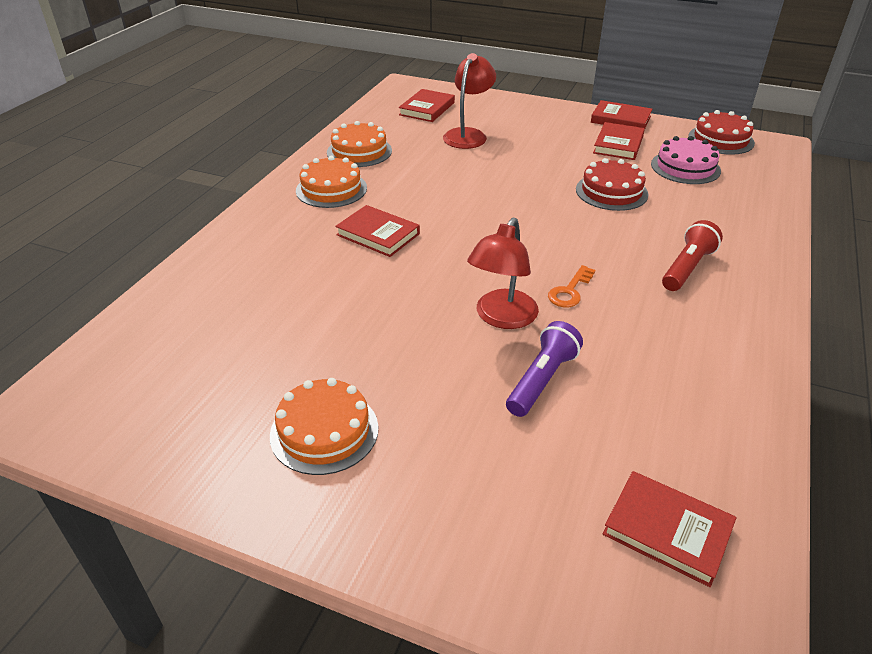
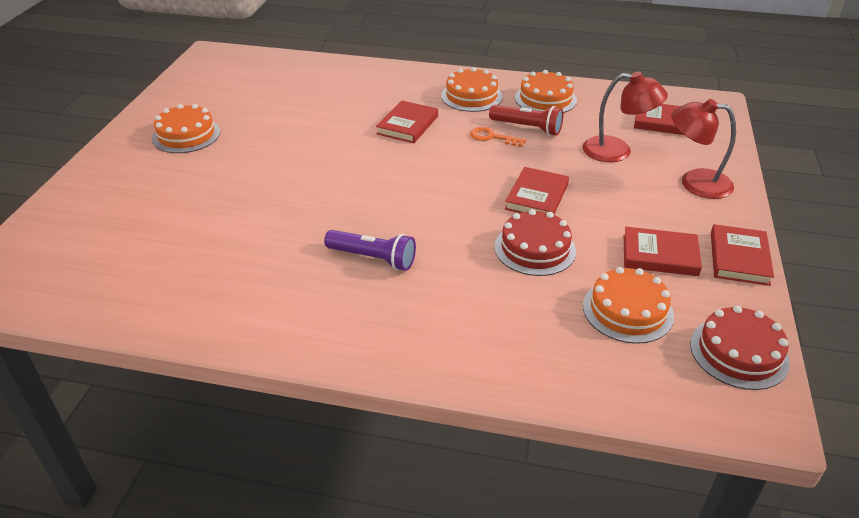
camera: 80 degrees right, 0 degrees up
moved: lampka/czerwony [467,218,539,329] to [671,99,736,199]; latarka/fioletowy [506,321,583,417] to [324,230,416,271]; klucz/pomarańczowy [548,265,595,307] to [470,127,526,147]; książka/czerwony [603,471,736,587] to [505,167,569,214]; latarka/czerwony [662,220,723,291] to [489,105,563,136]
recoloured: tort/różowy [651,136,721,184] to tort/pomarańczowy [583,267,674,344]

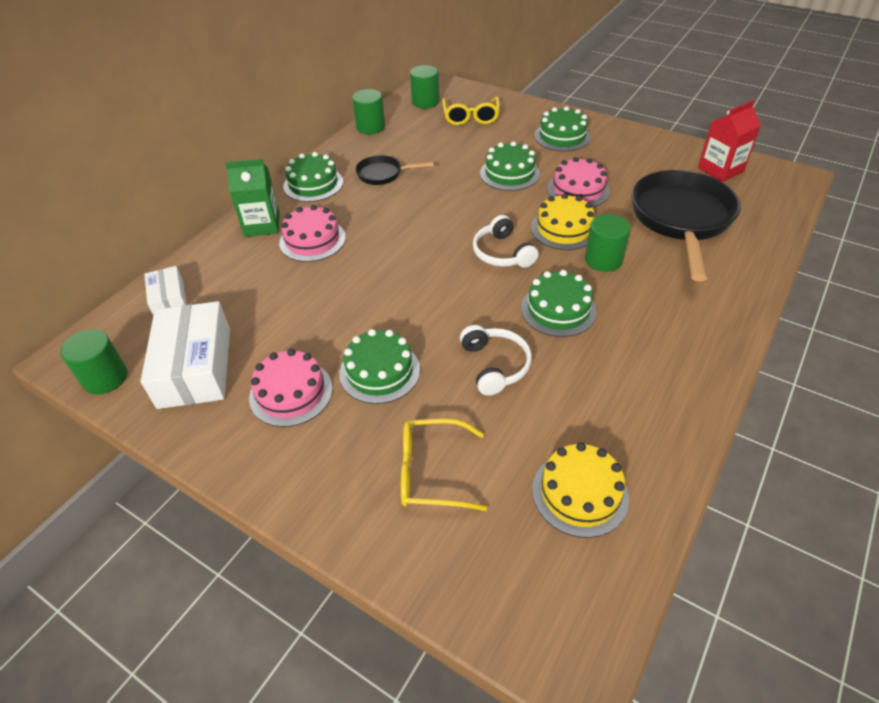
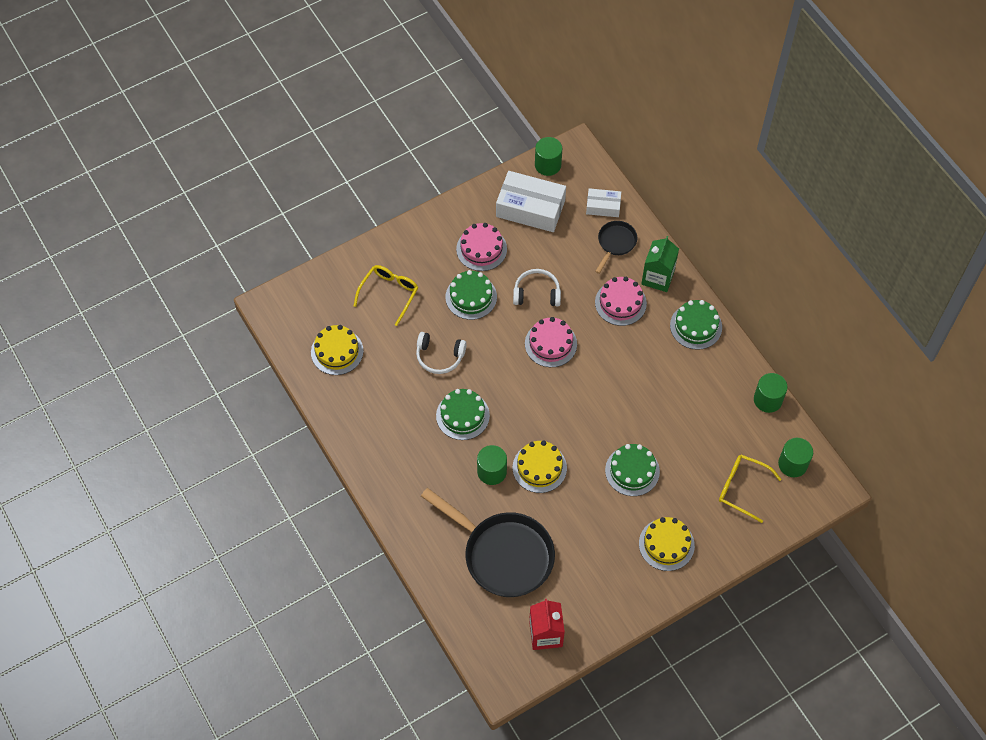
camera: 115 degrees right, 15 degrees up
moved: patelnia/czarny [355,155,434,185] to [595,221,637,274]; słuchawki/biały [473,215,539,268] to [513,269,561,306]; tort/różowy [547,157,610,207] to [525,317,577,367]
recoloured: tort/zielony [534,106,591,152] to tort/żółty [639,517,695,571]

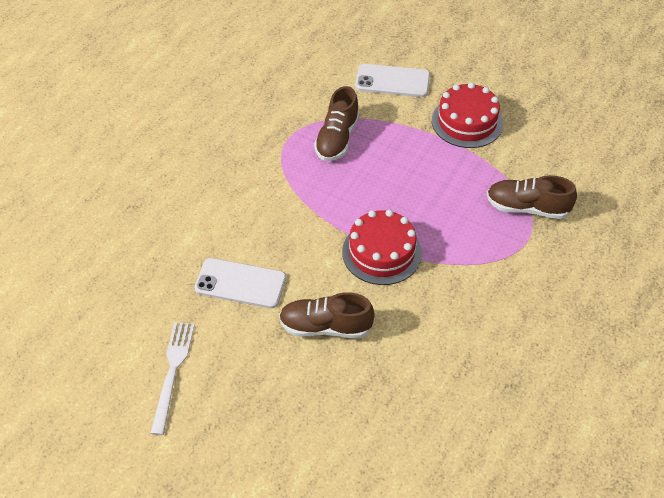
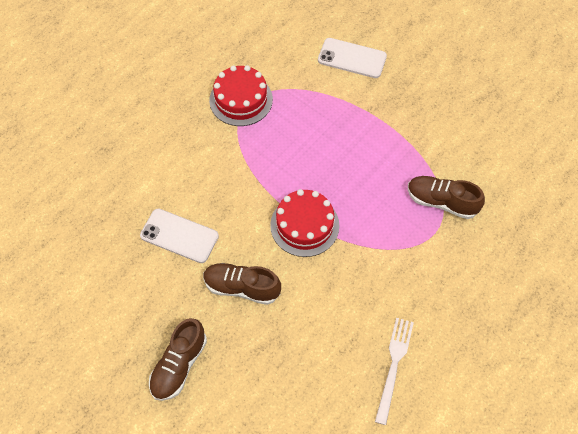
camera: 10 degrees right, 10 degrees up
moved: widelec/biały [151,322,195,435] to [375,318,414,425]; but/brązowy [314,86,359,161] to [149,318,207,401]; tort/czerwony [432,82,503,148] to [209,65,273,126]

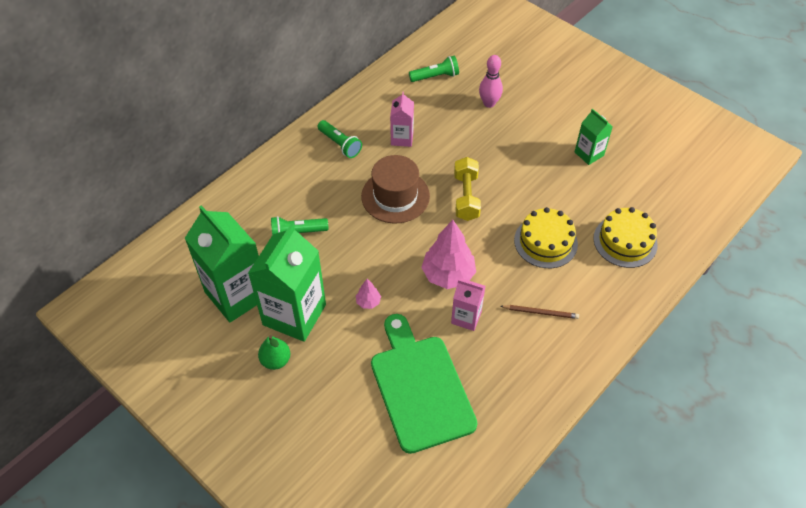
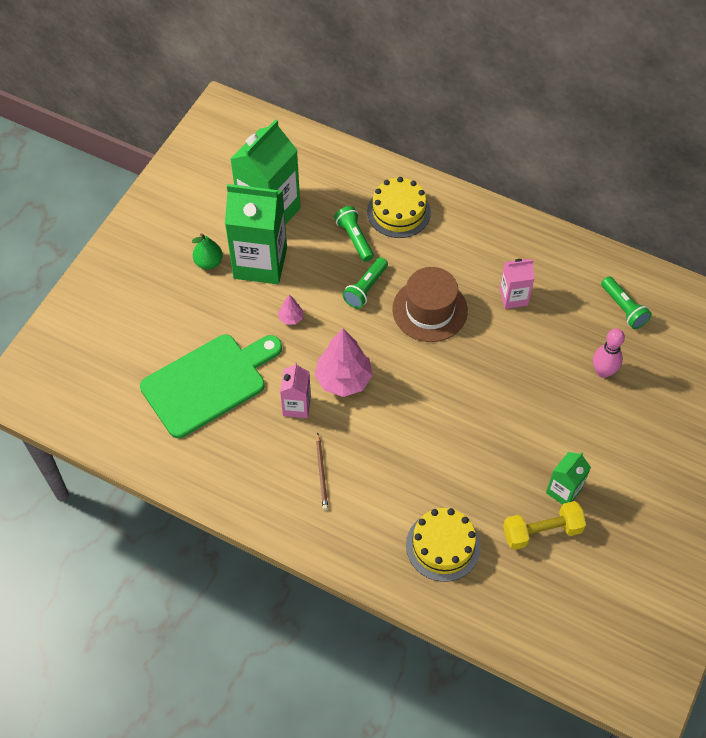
camera: 75 degrees right, 5 degrees up
moved: latarka/zielony [317,120,362,158] to [342,257,388,309]; hantel/żółty [454,157,481,221] to [503,501,586,550]; tort/żółty [514,207,578,268] to [367,177,431,238]

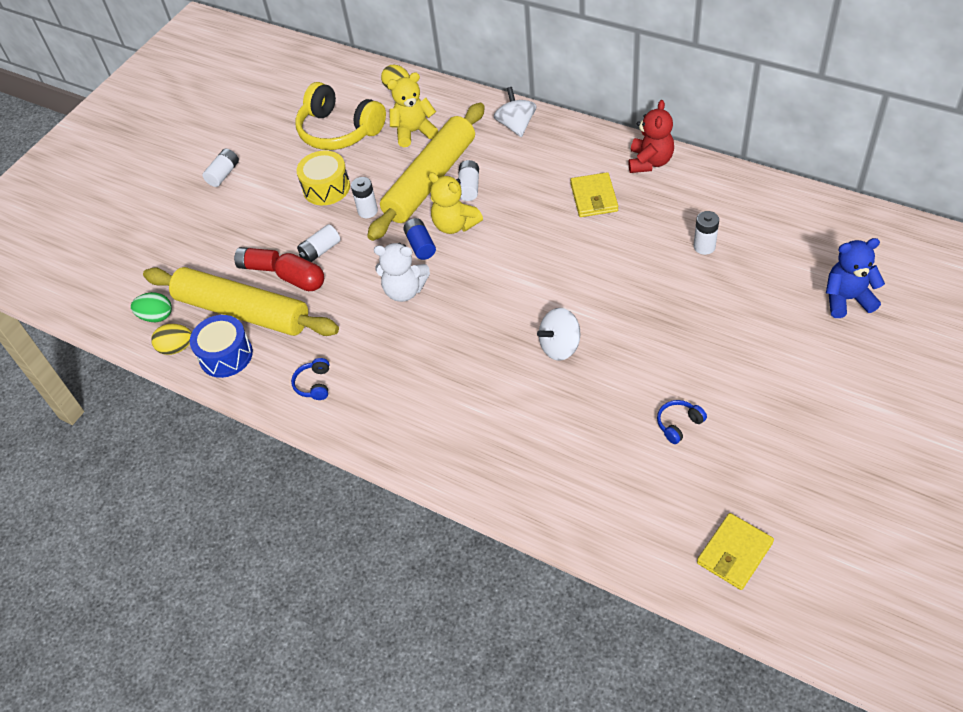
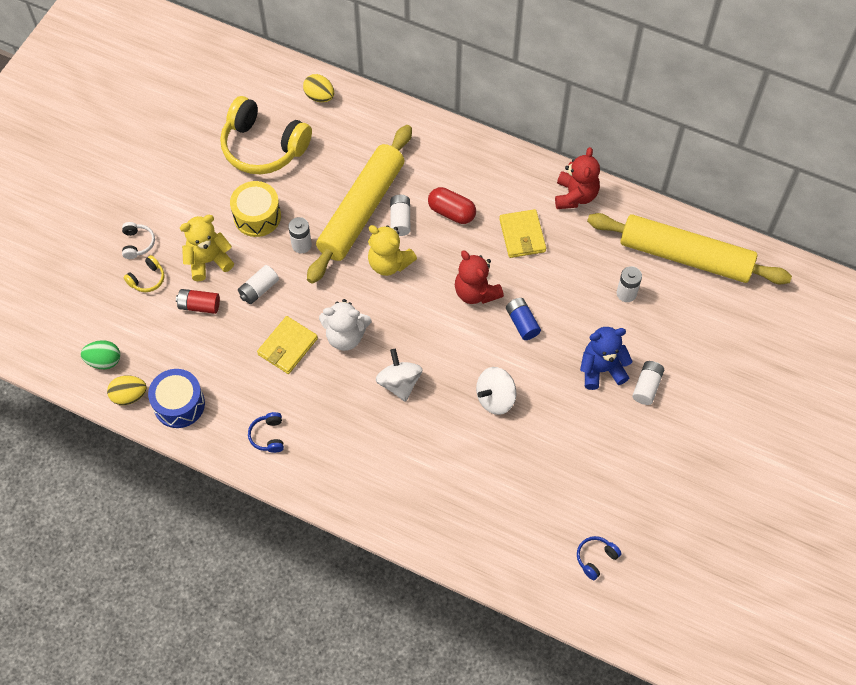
camera: 10 degrees left, 10 degrees up
added: słuchawki/biały [122,222,155,259]; słuchawki/żółty [123,255,164,292]; miś/czerwony [455,250,504,304]
moved: wałek do ciasta/żółty [143,267,339,336] to [587,213,792,284]; bateria/biały [203,149,239,187] to [632,361,664,405]; kapsułka/czerwony [274,253,324,291] to [428,187,476,224]; miś/żółty [387,72,438,147] to [180,215,234,281]; bateria/niebieski [403,218,436,260] to [506,298,541,340]; bączek/biały [494,87,537,137] to [376,349,423,402]; słuchawki/niebieski [657,400,707,444] to [577,536,622,580]; portfel/żółty [697,513,774,590] to [257,316,318,374]; miś/niebieski [826,238,885,318] to [580,327,633,390]

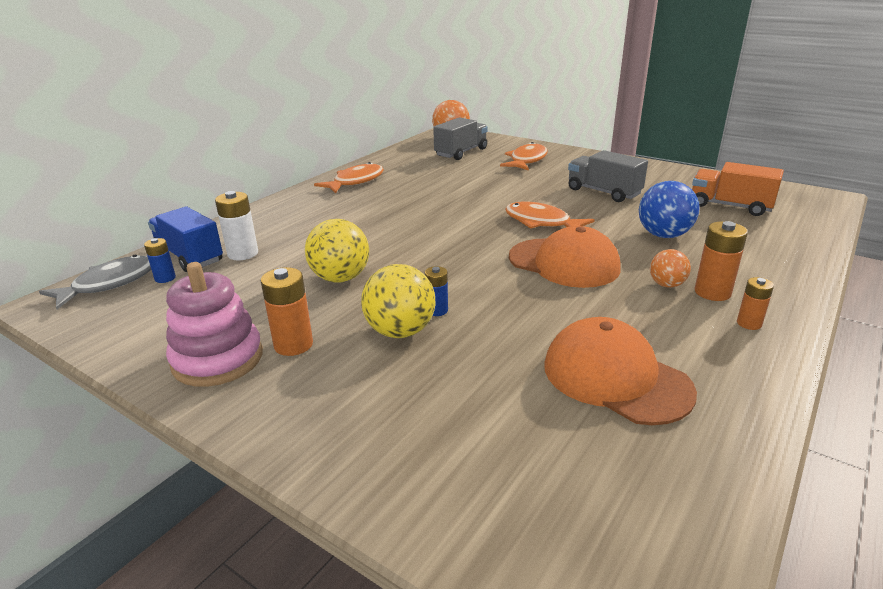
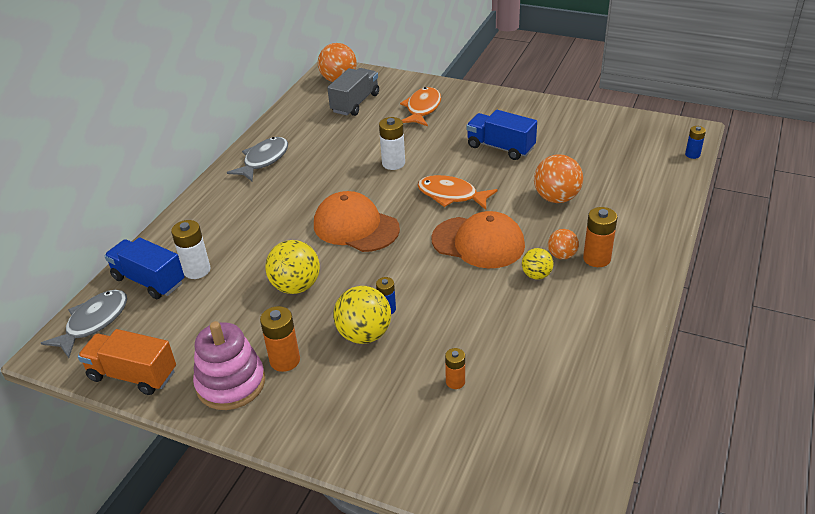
camera: 10 degrees left, 10 degrees up
added: bateria/biały [379,117,405,170]; piłka/żółty [522,248,554,279]
moved: bateria/niebieski [144,238,176,283] to [685,126,706,159]; czapka/pomarańczowy [545,317,697,425] to [314,191,400,252]; ciężarówka/pomarańczowy [692,162,784,216] to [78,329,176,395]; bateria/pomarańczowy [737,277,774,330] to [445,348,465,389]
recoloured: ryba/pomarańczowy [314,162,384,193] to ryba/szary [227,137,288,181]; ciężarówka/szary [568,150,648,202] to ciężarówka/niebieski [466,110,537,160]; piłka/niebieski [639,181,699,238] to piłka/pomarańczowy [534,154,583,203]

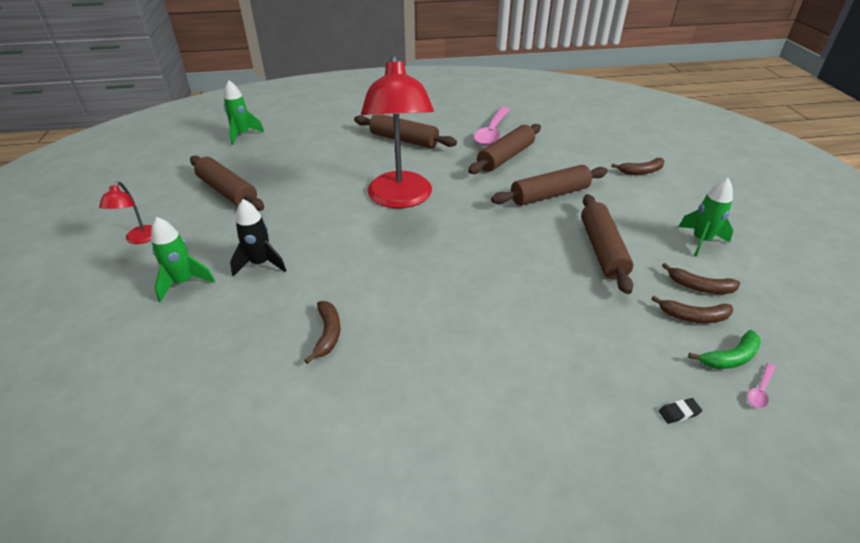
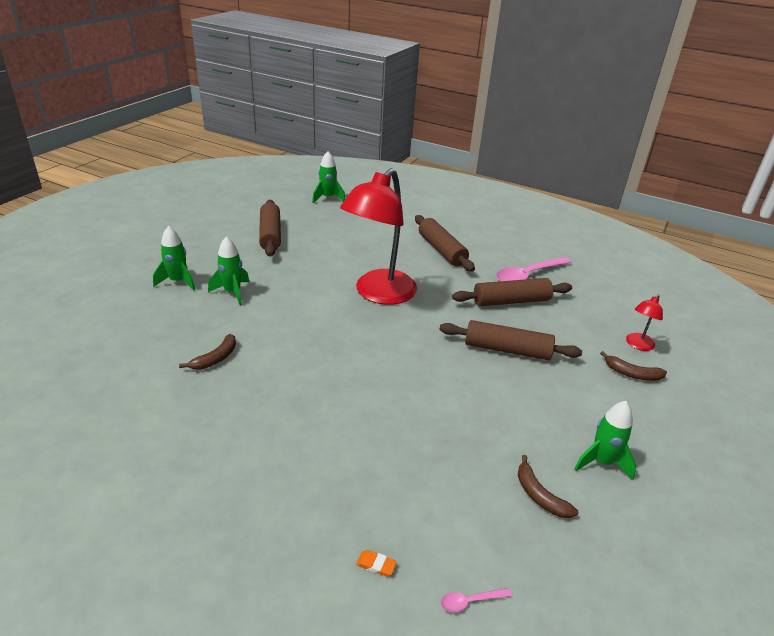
camera: 35 degrees right, 5 degrees down
removed: wałek do ciasta/brązowy [581,194,633,294]; banan/brązowy [651,296,733,323]; banan/zielony [688,330,761,369]
moved: lampka/czerwony [99,181,152,244] to [626,294,663,351]
recoloured: rakieta/czarny [230,199,287,276] to rakieta/zielony [208,237,249,306]; gumka do mazania/czarny [659,398,702,424] to gumka do mazania/pomarańczowy [356,550,397,576]

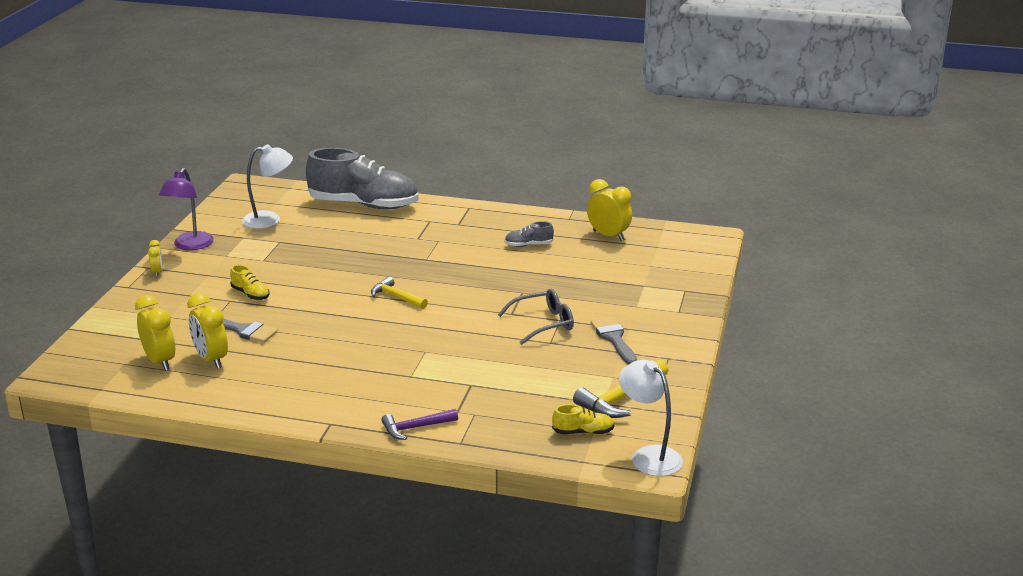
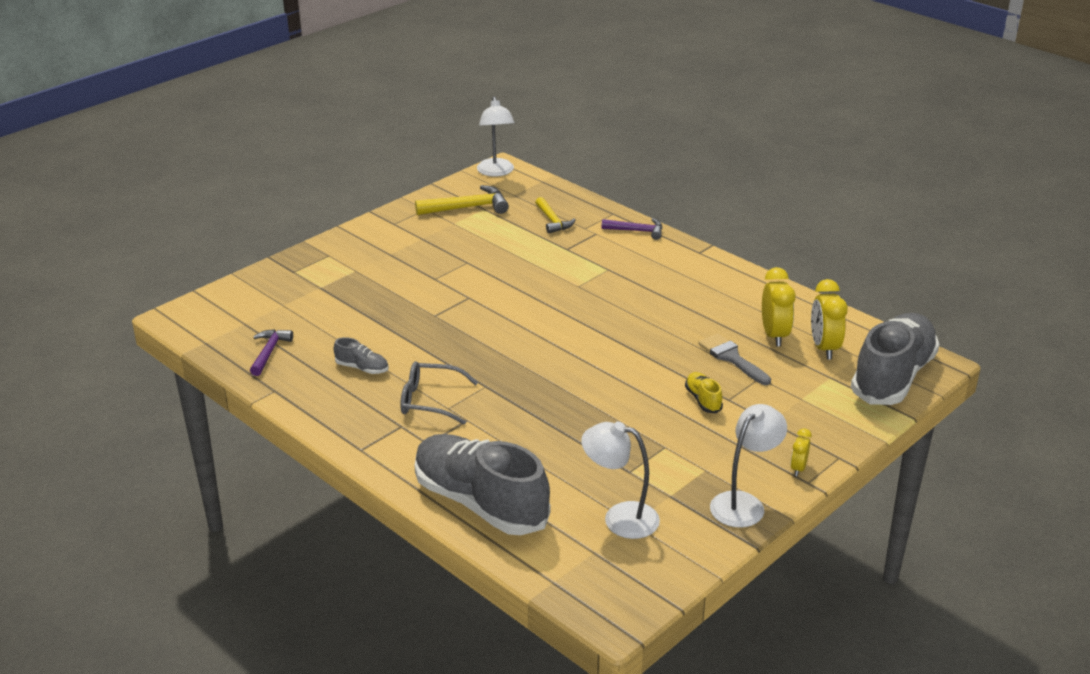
camera: 150 degrees left, 5 degrees up
removed: but/żółty [552,404,615,435]; pędzel/szary [591,317,637,365]
added: but/szary [851,313,939,405]
moved: młotek/żółty [371,277,428,309] to [535,197,575,233]; okulary/szary [498,289,574,345] to [400,361,478,424]
replaced: budzik/żółty [587,179,632,241] to młotek/fioletowy [250,329,293,376]
recoloured: lampka/fioletowy [159,168,214,250] to lampka/biały [710,404,787,528]

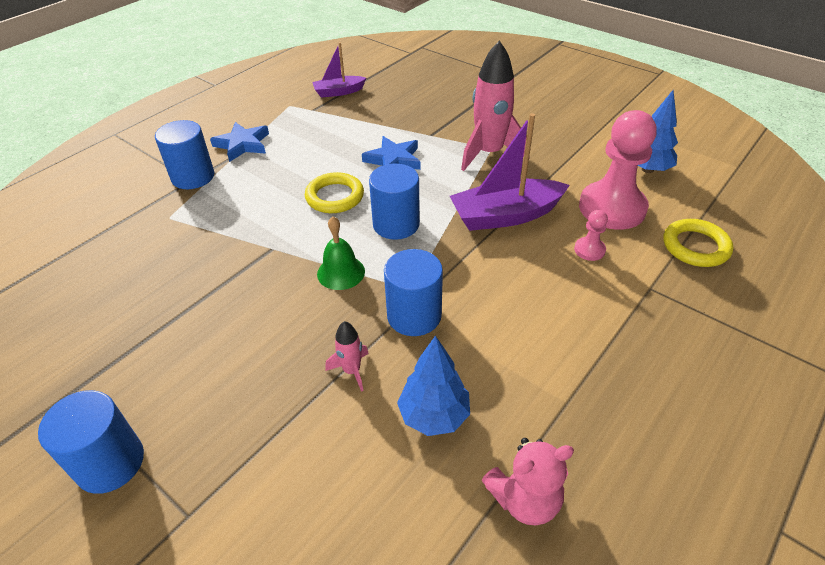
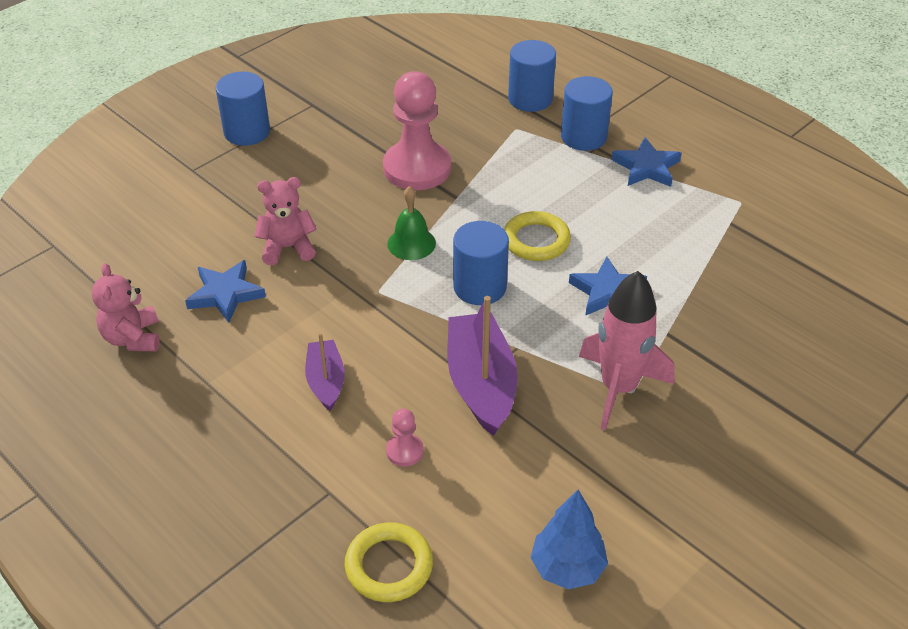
camera: 95 degrees right, 0 degrees up
moved: łódka/fioletowy [312,42,366,98] to [305,333,345,411]; walec/niebieski [384,249,443,336] to [508,40,556,112]; pionek/różowy [579,110,657,230] to [383,71,451,190]
replaced: rakieta/różowy [326,321,369,392] to miś/różowy [254,177,317,265]; drzewko/niebieski [397,335,470,436] to gwiazda/niebieski [185,260,266,323]

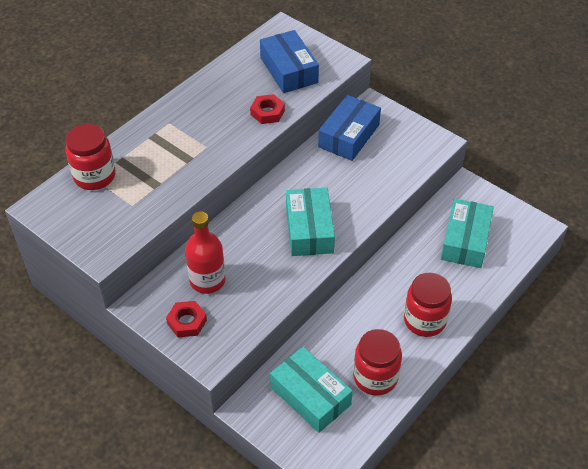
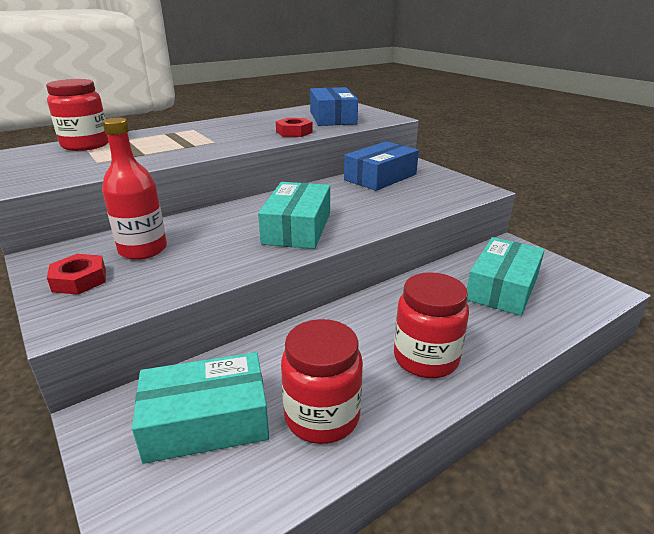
camera: 15 degrees right, 20 degrees down
turned: pudełko/turkusowy [270,347,353,433] = [132,352,269,464] 75 degrees counterclockwise

